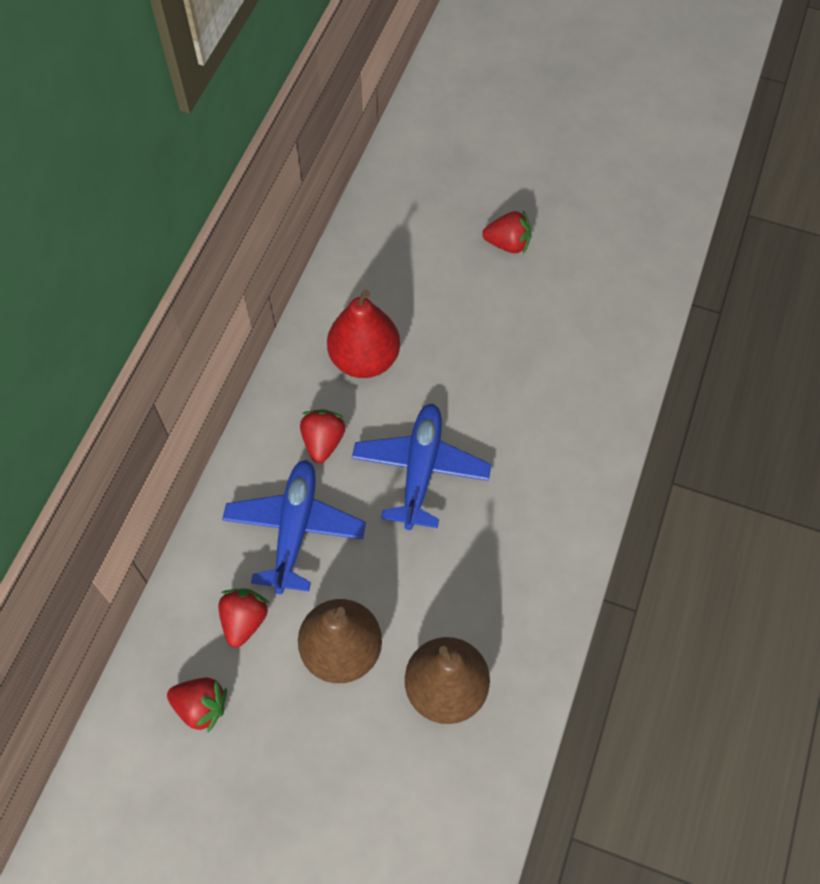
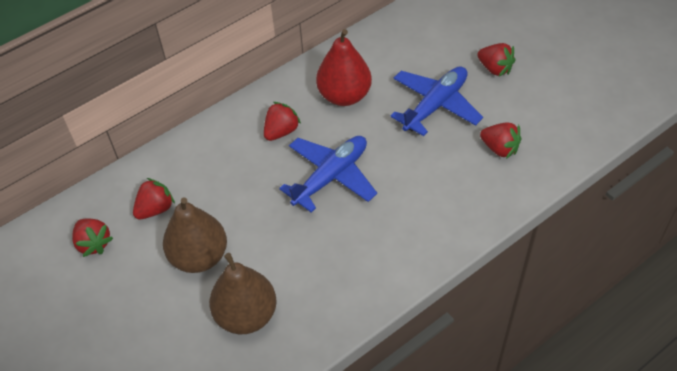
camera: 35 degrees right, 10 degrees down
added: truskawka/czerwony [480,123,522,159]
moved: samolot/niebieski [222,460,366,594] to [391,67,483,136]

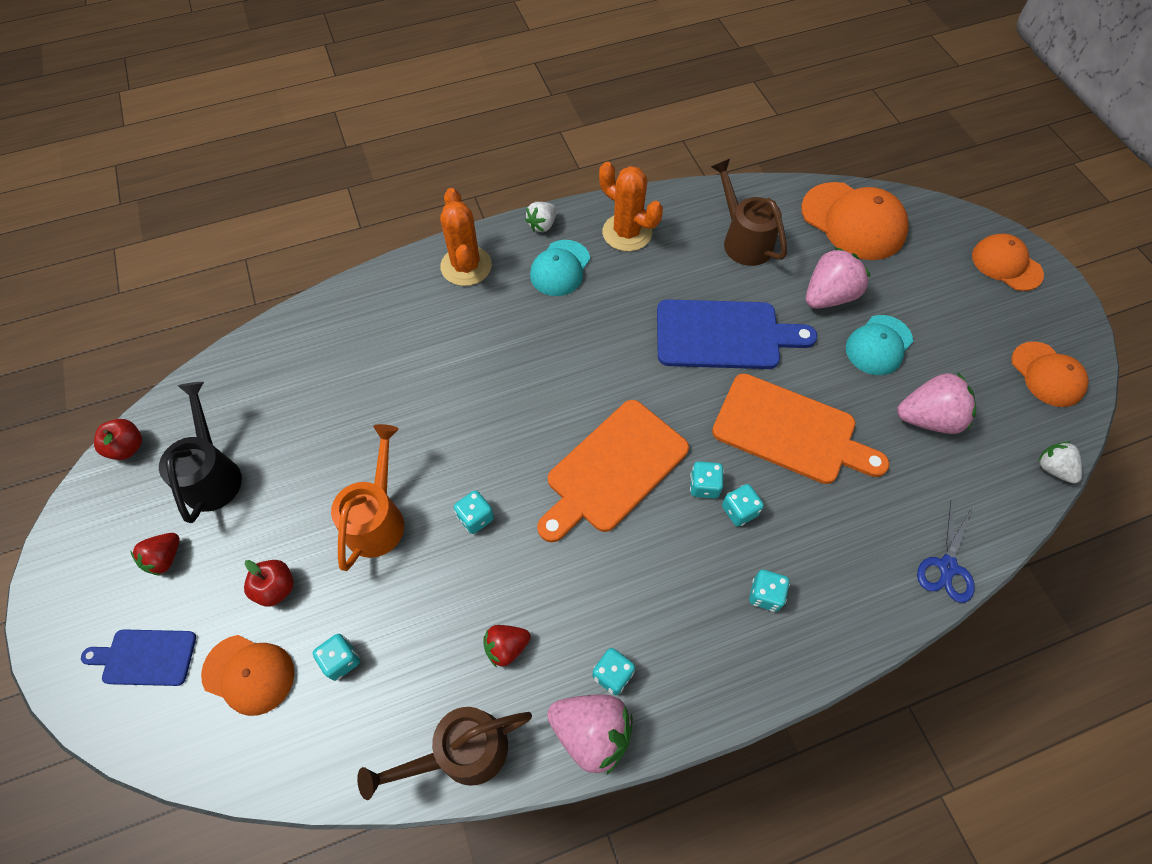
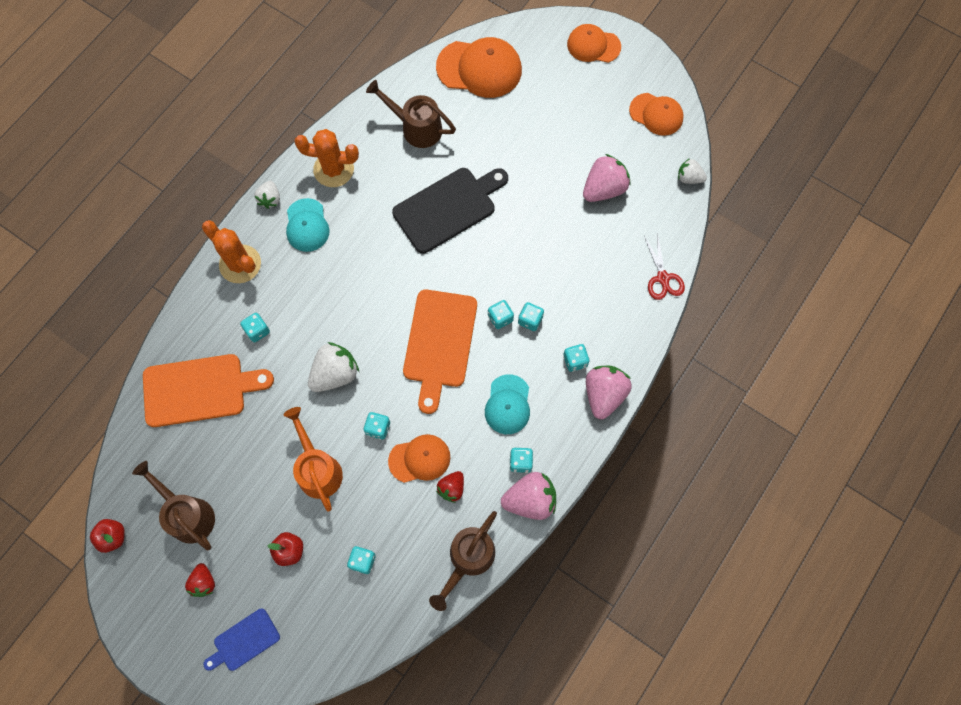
camera: 35 degrees left, 10 degrees up
added: kostka do gry/turkusowy [240,313,270,342]; truskawka/biały [308,342,359,392]
moved: czapka/pomarańczowy [201,635,294,716] to [388,434,450,483]; deska do krojenia/pomarańczowy [712,373,889,484] to [143,354,274,427]; truskawka/różowy [806,247,870,309] to [586,366,632,419]; czapka/turkusowy [846,315,913,375] to [485,374,530,434]
recoloured: konewka/czarny [159,382,242,523] to konewka/brązowy [132,461,215,551]; deska do krojenia/niebieski [657,299,817,369] to deska do krojenia/czarny [392,168,508,254]; nożyczki/niebieski [917,502,975,603] to nożyczki/czerwony [644,233,685,300]

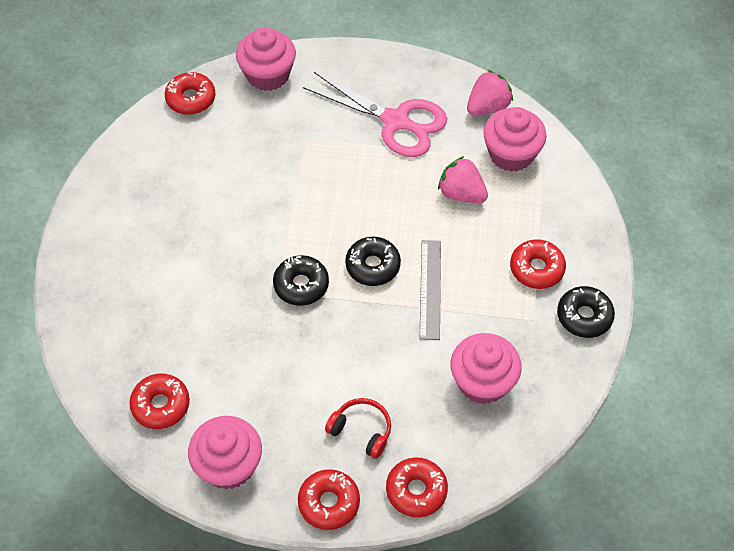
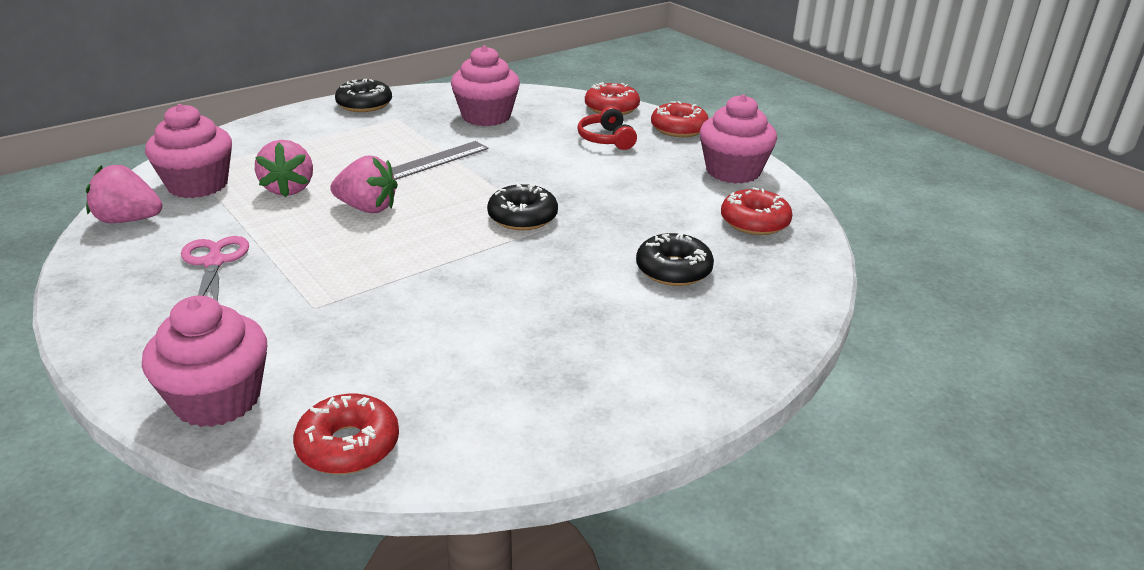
camera: 135 degrees left, 25 degrees down
removed: donut/czerwony [510,239,566,289]
added: truskawka/różowy [330,155,398,213]
moved: donut/czarny [345,236,401,286] to [636,233,714,286]
resized: nożyczki/różowy [303,72,447,157] = [181,236,249,301] x0.59

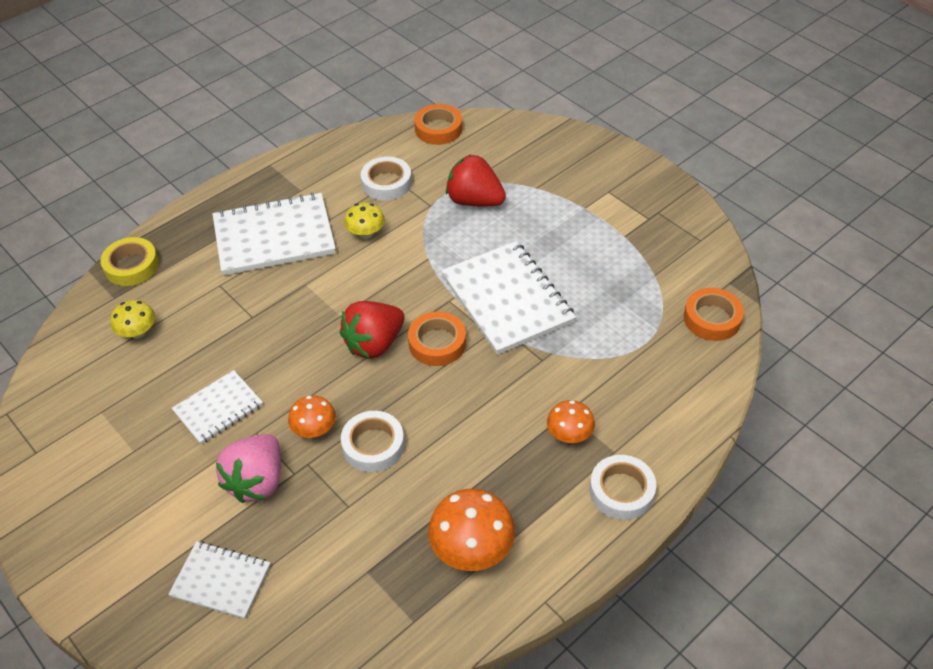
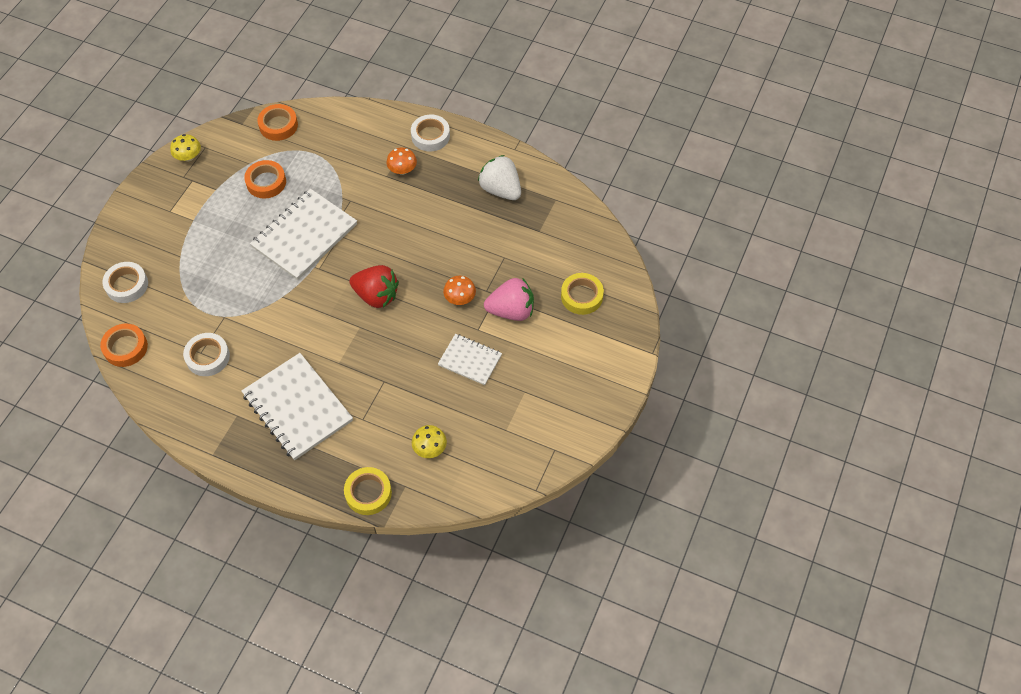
camera: 115 degrees left, 10 degrees up
removed: truskawka/czerwony [446,154,506,206]
moved: taśma klejąca/biały [341,411,404,472] to [102,262,148,303]; grzyb/żółty [344,202,385,239] to [170,134,201,162]; taśma klejąca/pomarańczowy [408,312,466,366] to [244,160,286,199]
replaced: zeszyt/biały [168,541,270,619] to taśma klejąca/żółty [561,273,604,315]; grzyb/pomarańczowy [428,489,515,571] to truskawka/biały [478,155,521,200]

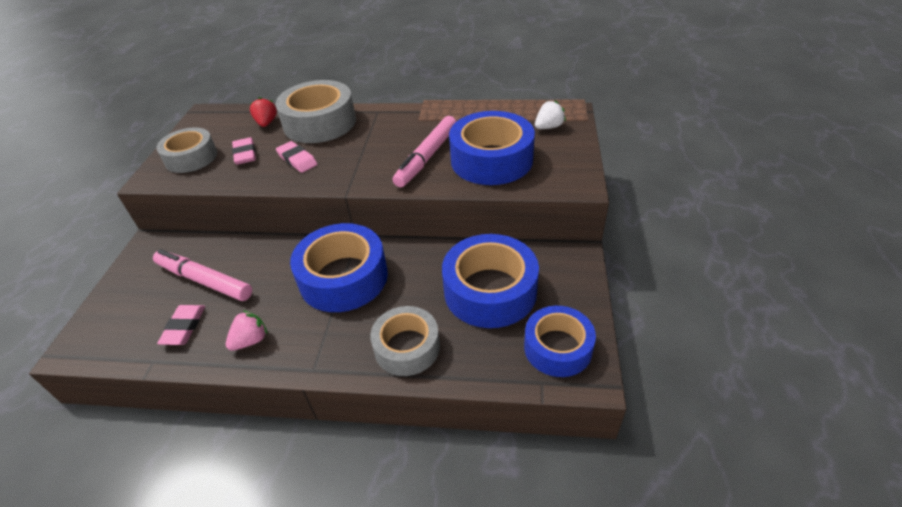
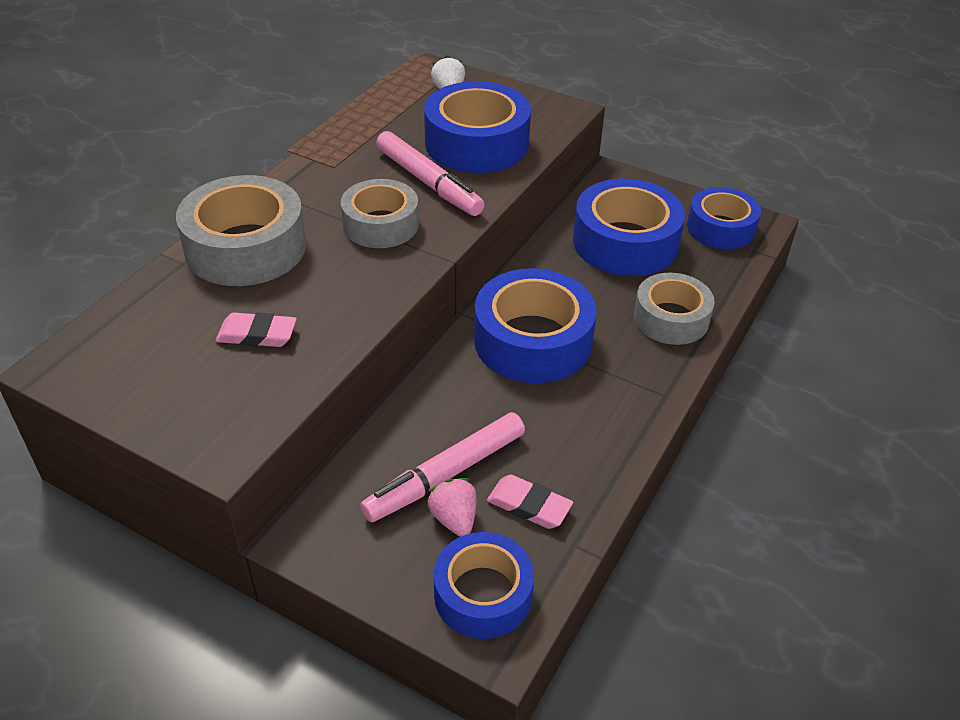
camera: 70 degrees left, 0 degrees up
removed: truskawka/czerwony [250,97,277,127]; gumka do mazania/różowy [276,141,317,173]
added: taśma klejąca/niebieski [434,532,534,639]
moved: taśma klejąca/szary [156,128,217,173] to [341,179,419,248]; truskawka/różowy [226,310,268,351] to [427,478,477,537]

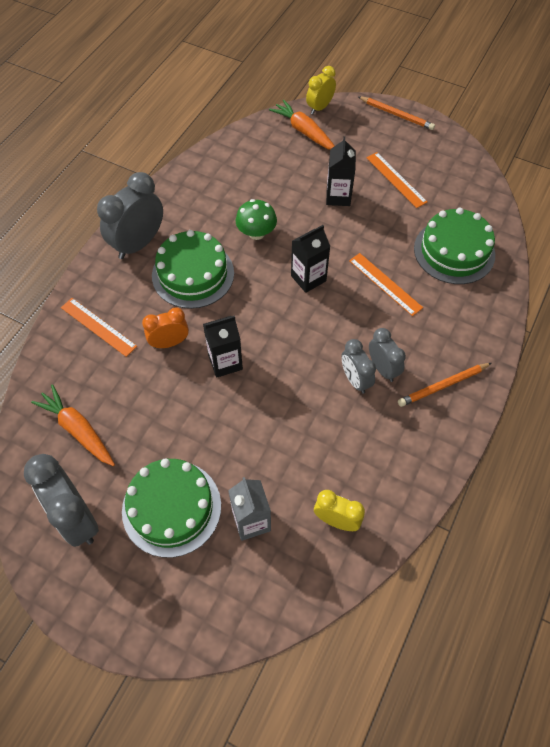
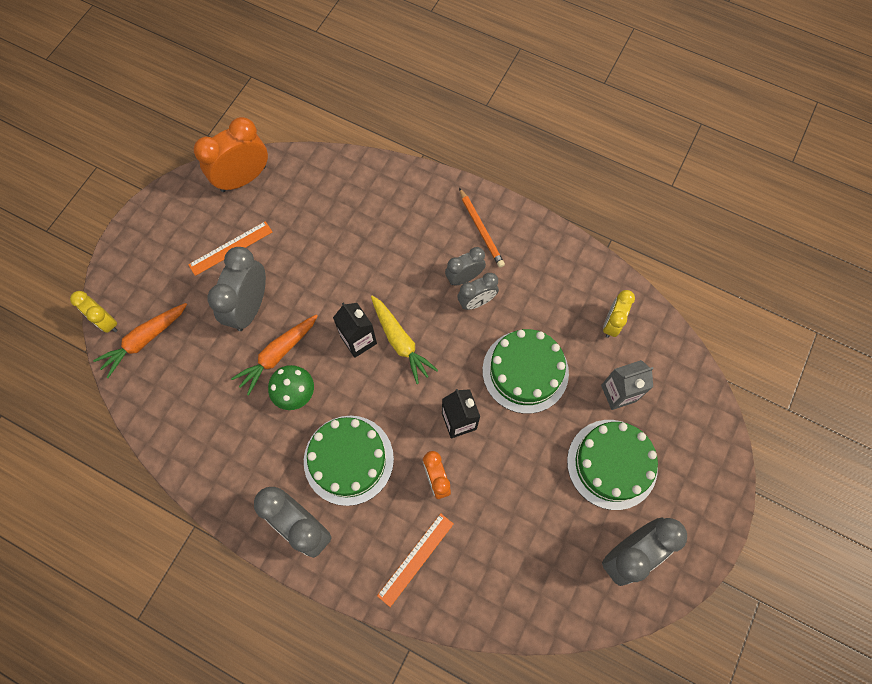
camera: 90 degrees left, 10 degrees up
removed: linijka/pomarańczowy [349,253,423,316]; ołówek/pomarańczowy [358,96,435,130]
added: budzik/pomarańczowy [194,117,268,192]; marchewka/żółty [371,295,438,384]
moved: marchewka/pomarańczowy [31,384,115,466] to [231,315,317,396]; tort/zielony [414,208,495,284] to [482,329,569,414]
replaced: karton mleka/czarny [326,136,356,206] to budzik/szary [208,247,266,331]

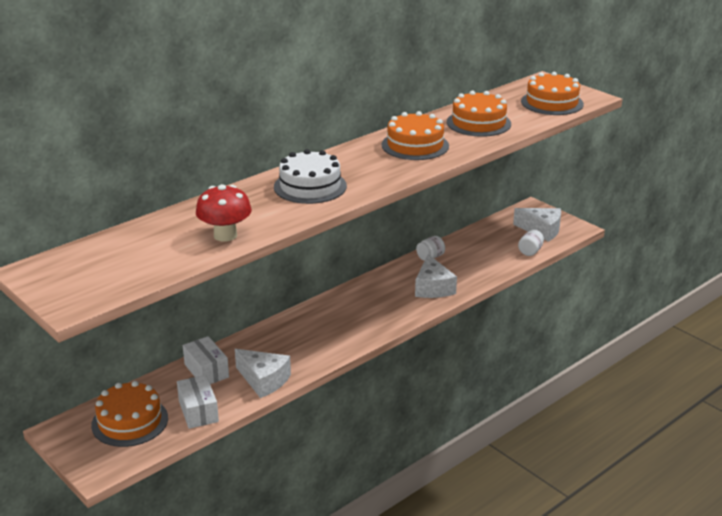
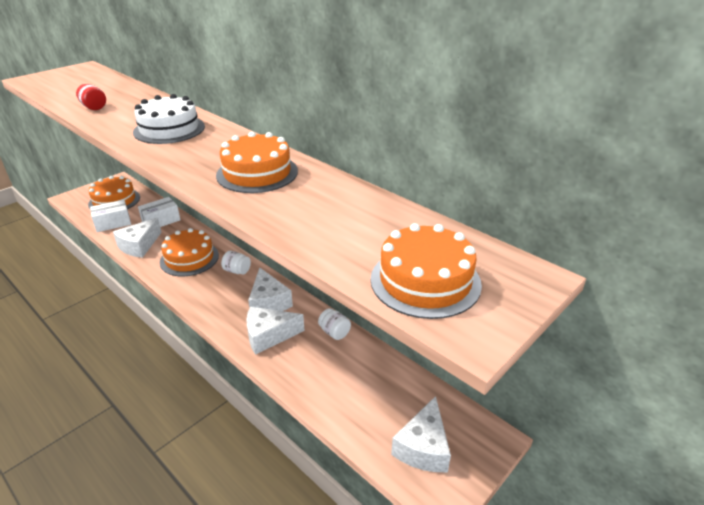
camera: 85 degrees right, 5 degrees up
added: ser/biały [248,267,293,311]
moved: tort/pomarańczowy [447,91,511,137] to [160,228,219,276]; słoik/biały [518,230,544,256] to [221,251,251,274]
replaced: grzyb/czerwony [196,184,252,242] to słoik/czerwony [76,84,106,110]

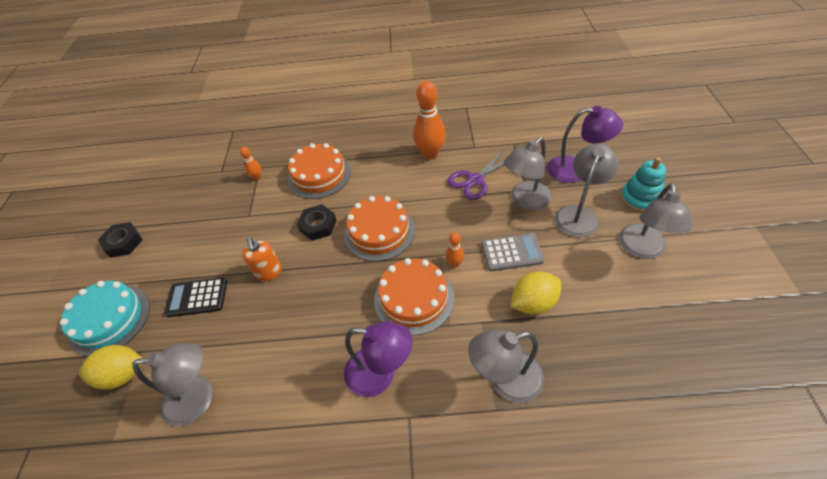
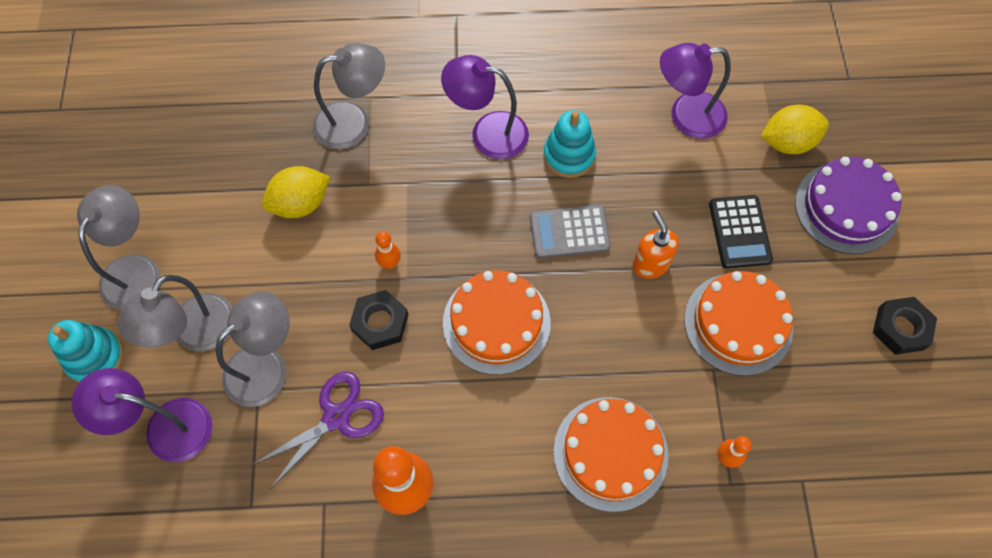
camera: 175 degrees right, 15 degrees up
added: zabawka nakładanka/turkusowy [543,110,596,178]
moved: nakrętka/czarny [297,204,337,241] to [349,290,408,350]; tort/pomarańczowy [374,258,454,335] to [684,271,793,376]; kalkulator/szary [482,233,544,271] to [530,205,611,258]
recoloured: tort/turkusowy [60,281,150,356] to tort/fioletowy [795,157,902,254]; lampka/szary [133,343,213,426] to lampka/fioletowy [660,43,731,139]
turned: kalkulator/czarny [164,277,227,317] = [709,195,773,268] 90 degrees clockwise

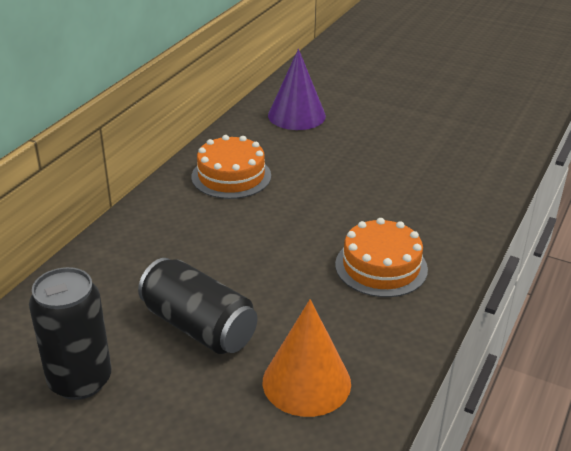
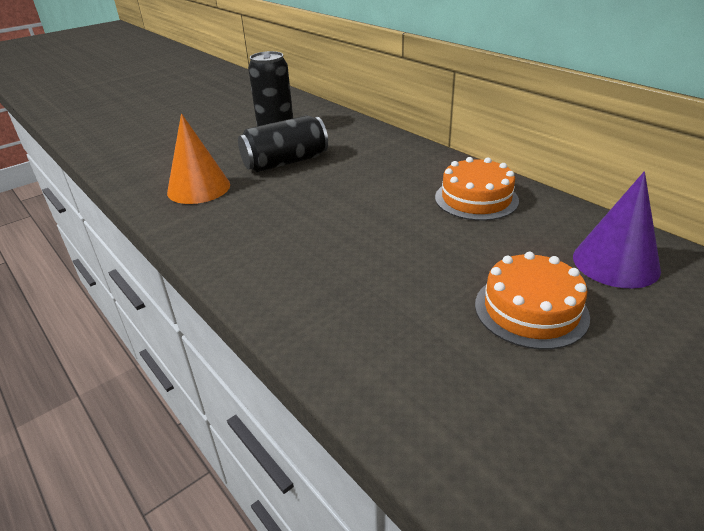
camera: 115 degrees right, 0 degrees up
moved: tort/pomarańczowy [335,218,428,297] to [475,252,590,350]

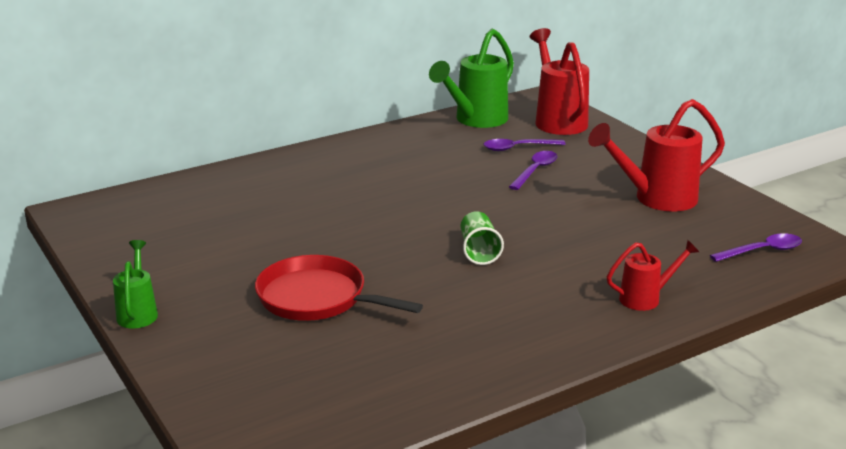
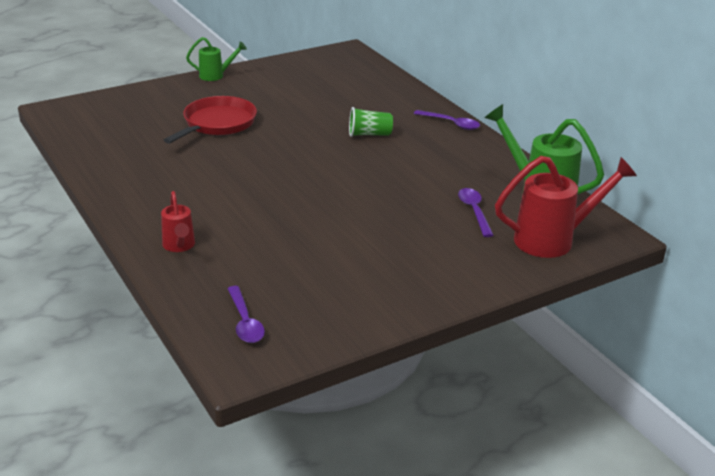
camera: 90 degrees right, 5 degrees up
removed: konewka/czerwony [588,99,725,211]
moved: szklanka/zielony [461,211,504,265] to [349,107,393,137]; łyżka/fioletowy [509,151,557,190] to [414,110,480,130]

